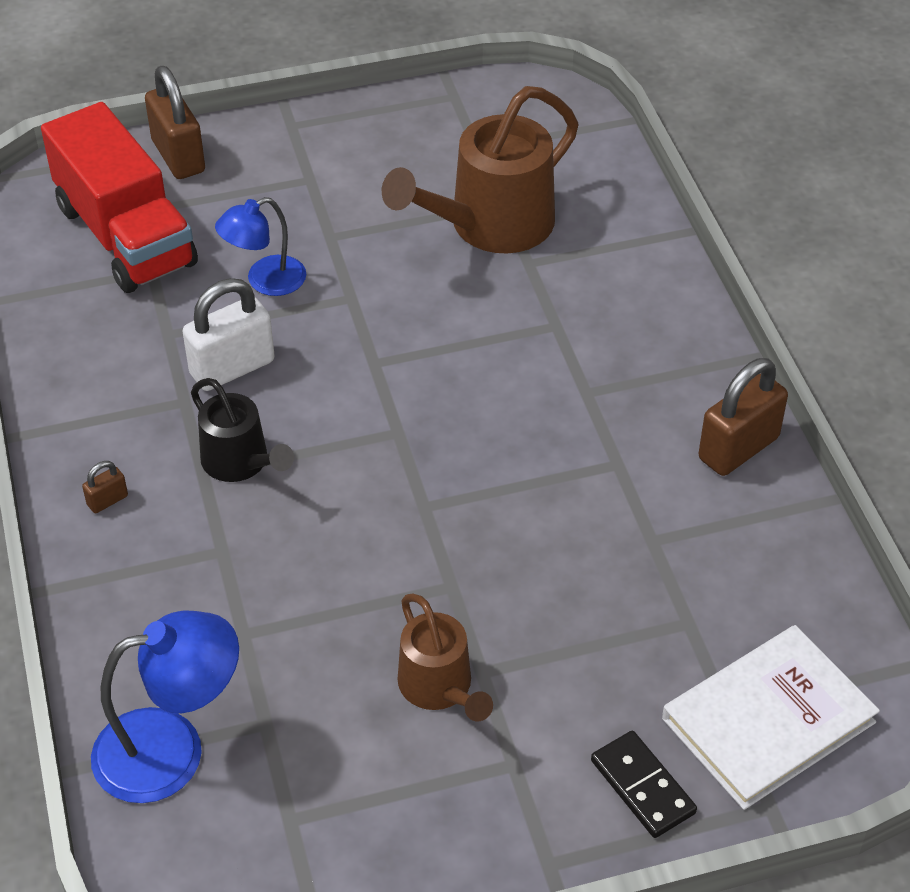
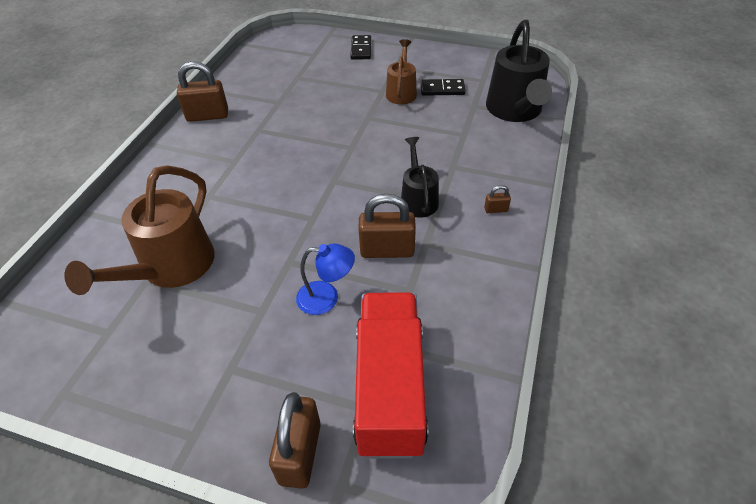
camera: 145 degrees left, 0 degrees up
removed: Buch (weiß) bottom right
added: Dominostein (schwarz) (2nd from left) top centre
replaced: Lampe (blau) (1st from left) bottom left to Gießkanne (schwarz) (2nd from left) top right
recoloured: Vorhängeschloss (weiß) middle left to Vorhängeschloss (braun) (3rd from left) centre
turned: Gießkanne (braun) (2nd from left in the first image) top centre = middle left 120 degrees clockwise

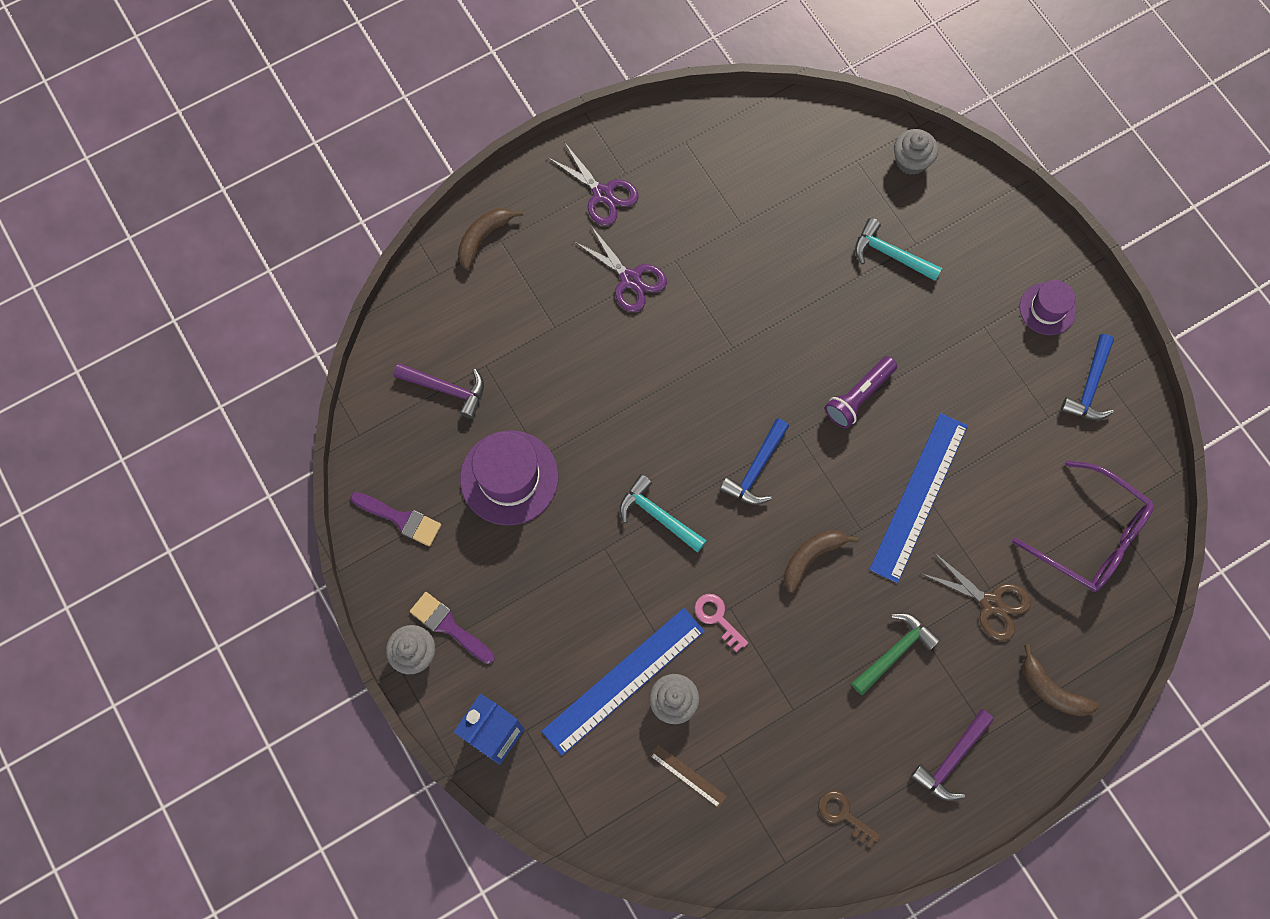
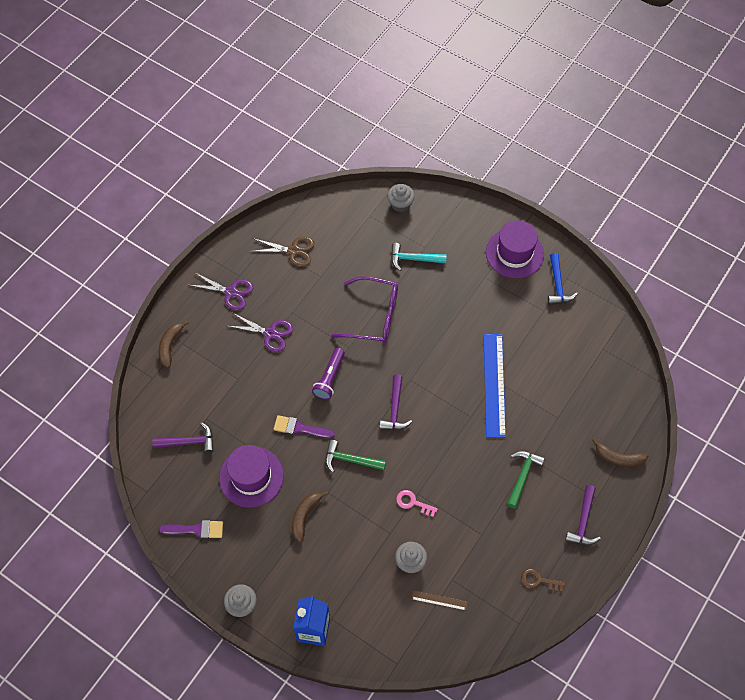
camera: 25 degrees left, 10 degrees down
removed: Lineal (blau) (1st from left) bottom centre
moved: Pinsel (lila) (2nd from left) bottom centre to centre; Banane (braun) (2nd from left) centre to bottom centre; Taschenlampe (lila) middle right to centre; Schere (braun) middle right to centre; Brille (lila) middle right to centre
recoloured: Hammer (türkis) (1st from left) centre to Hammer (grün) (1st from left) centre; Hammer (blau) (1st from left) centre to Hammer (lila) (2nd from left) centre
resized: Hut (lila) (2nd from left) middle right = middle right x1.68

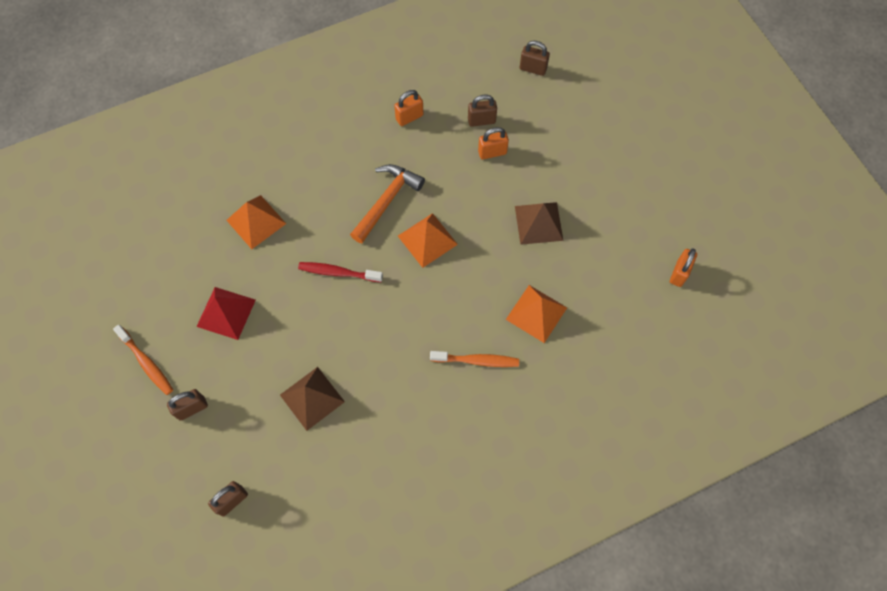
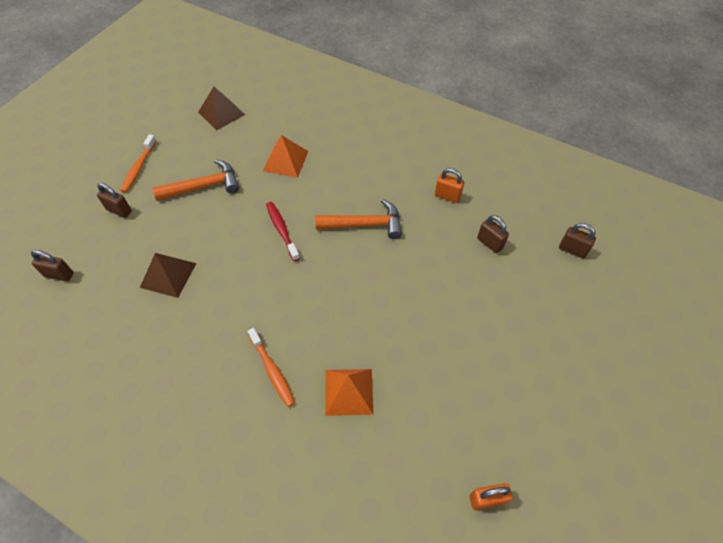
camera: 55 degrees right, 10 degrees down
removed: Pyramide (orange) (2nd from left) centre; Vorhängeschloss (orange) (2nd from left) top centre
moved: Pyramide (braun) (2nd from left) centre to top left
replaced: Pyramide (rot) middle left to Hammer (orange) (1st from left) top left
turned: Vorhängeschloss (braun) (4th from left) top centre = middle right 45 degrees counterclockwise

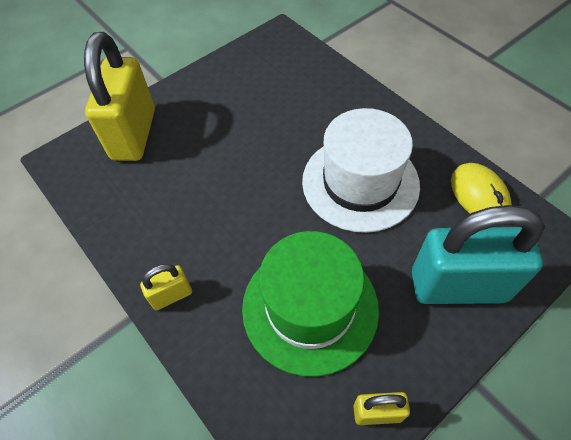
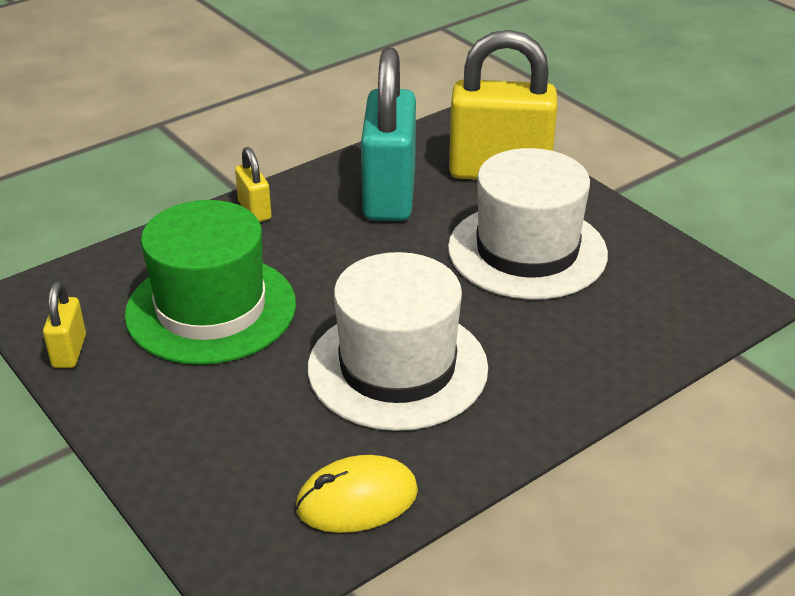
camera: 90 degrees right, 20 degrees down
added: Hut (weiß) (2nd from left) centre
moved: Vorhängeschloss (türkis) middle right to top centre

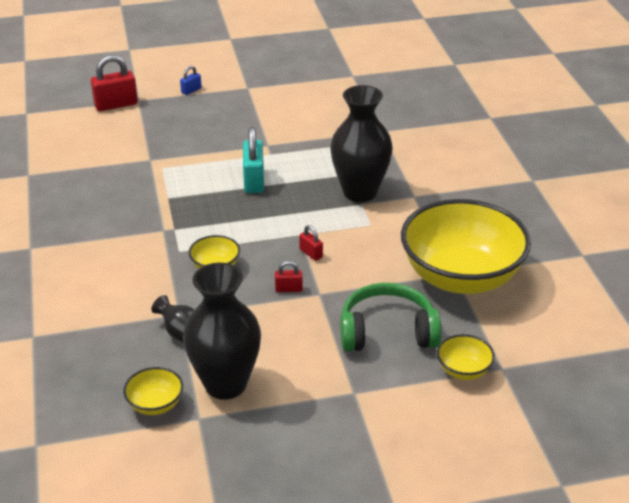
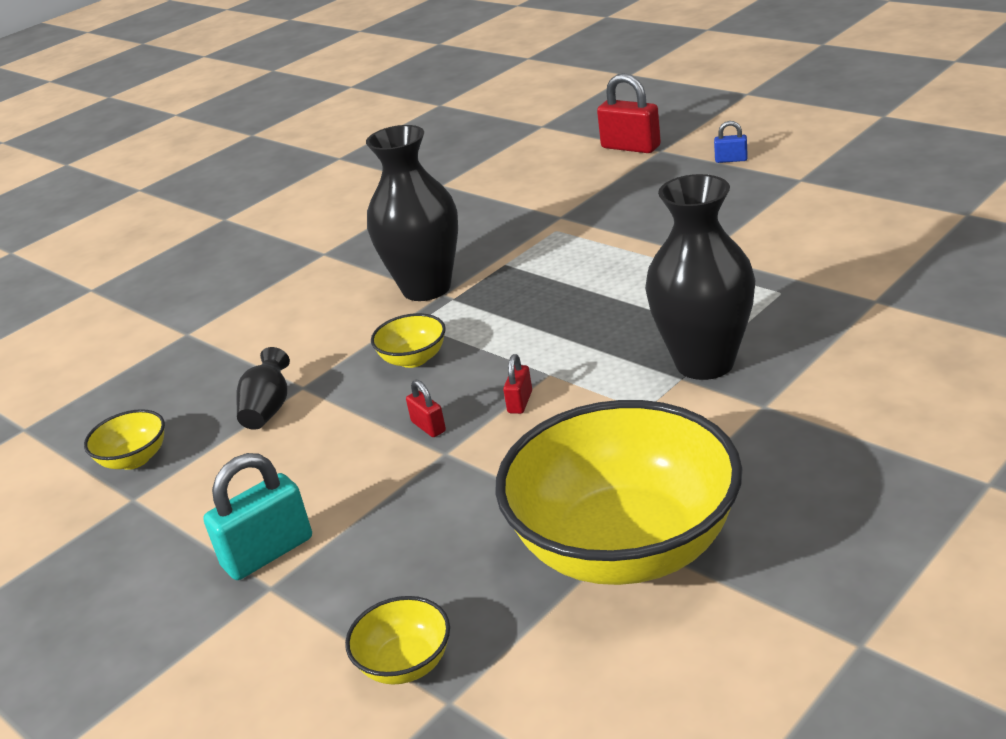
camera: 60 degrees right, 5 degrees down
removed: Kopfhörer (grün) centre
moved: Vase (schwarz) (2nd from left) centre to top centre; Vorhängeschloss (türkis) top centre to bottom left

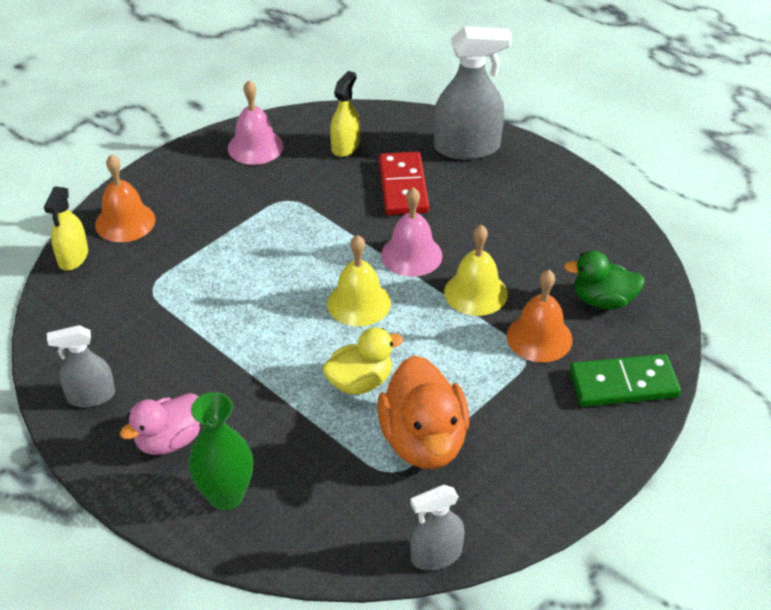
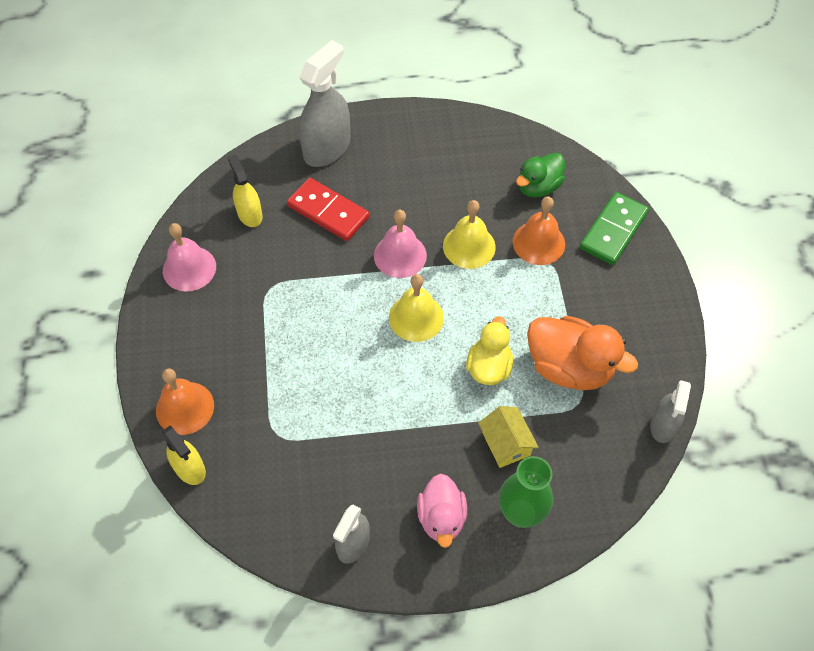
camera: 50 degrees left, 15 degrees up
added: Haus (gelb) bottom centre

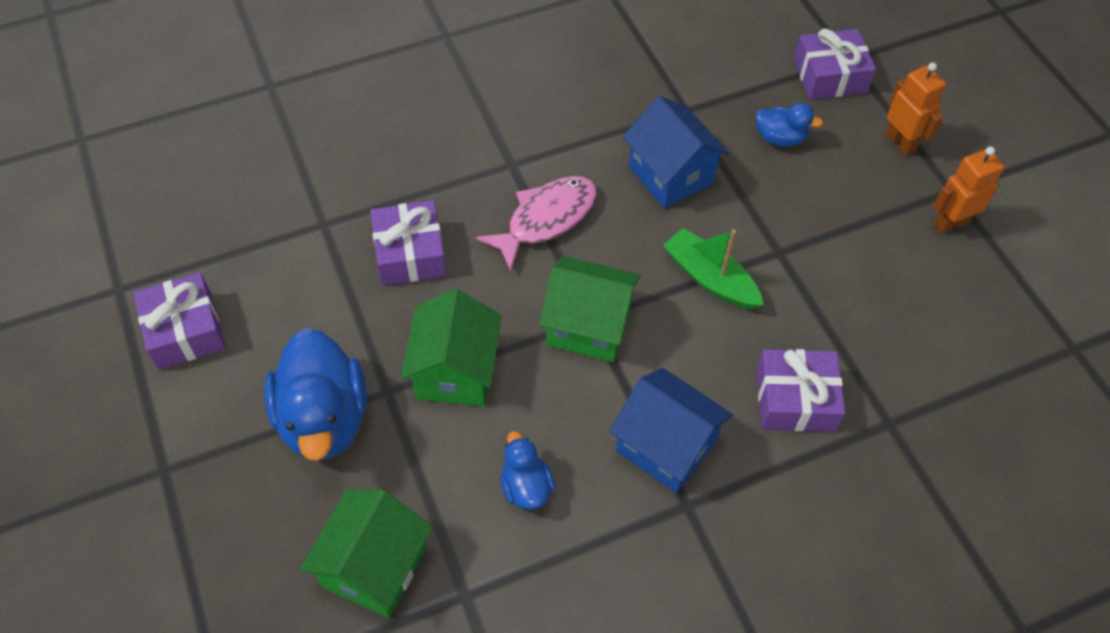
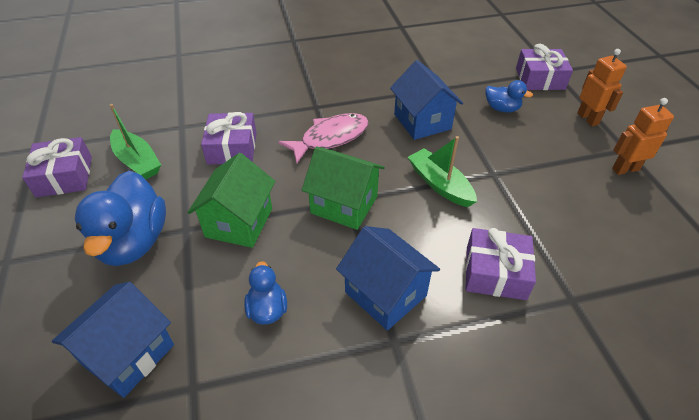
camera: 10 degrees right, 10 degrees down
added: Boot (grün) (1st from left) middle left
recoloured: Haus (grün) (1st from left) bottom left to Haus (blau) (1st from left) bottom left

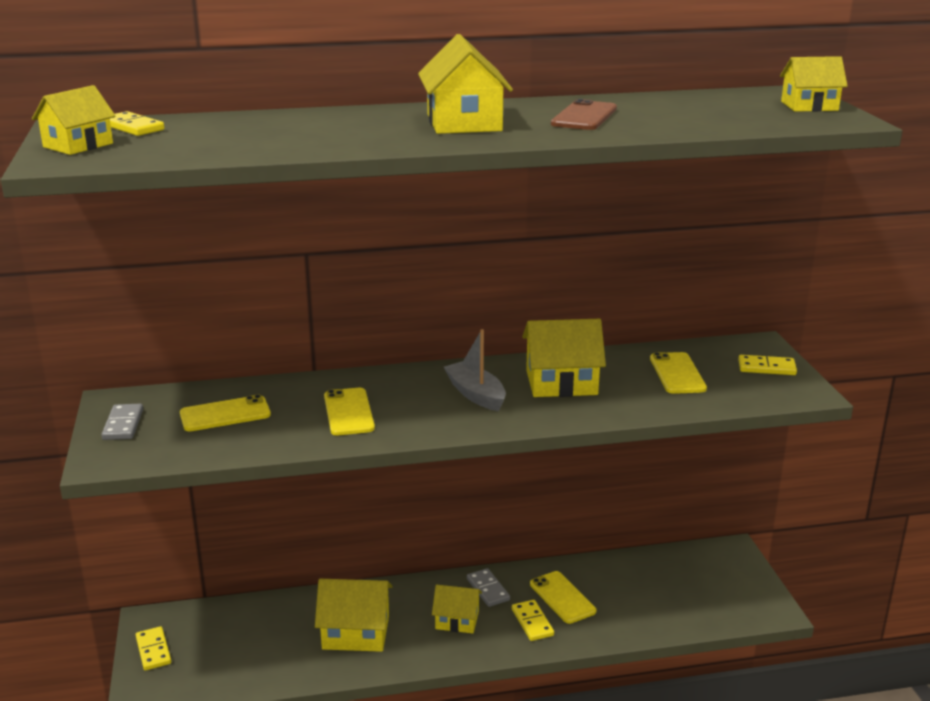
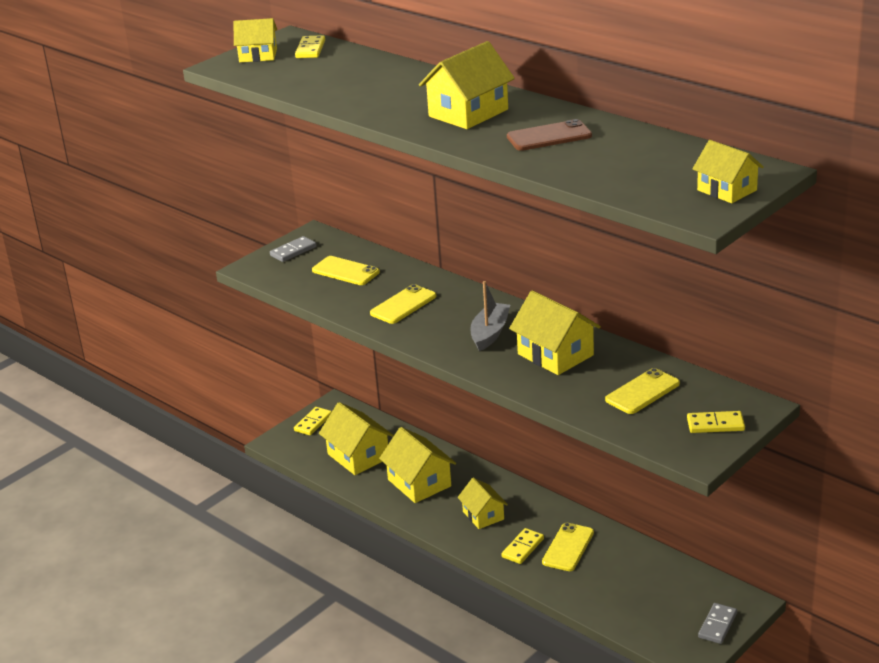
camera: 55 degrees right, 5 degrees up
added: Haus (gelb) (2nd from left) centre
moved: Dominostein (grau) (2nd from left) bottom centre to bottom right
turned: Dominostein (gelb) (4th from left) middle right = middle right 60 degrees counterclockwise

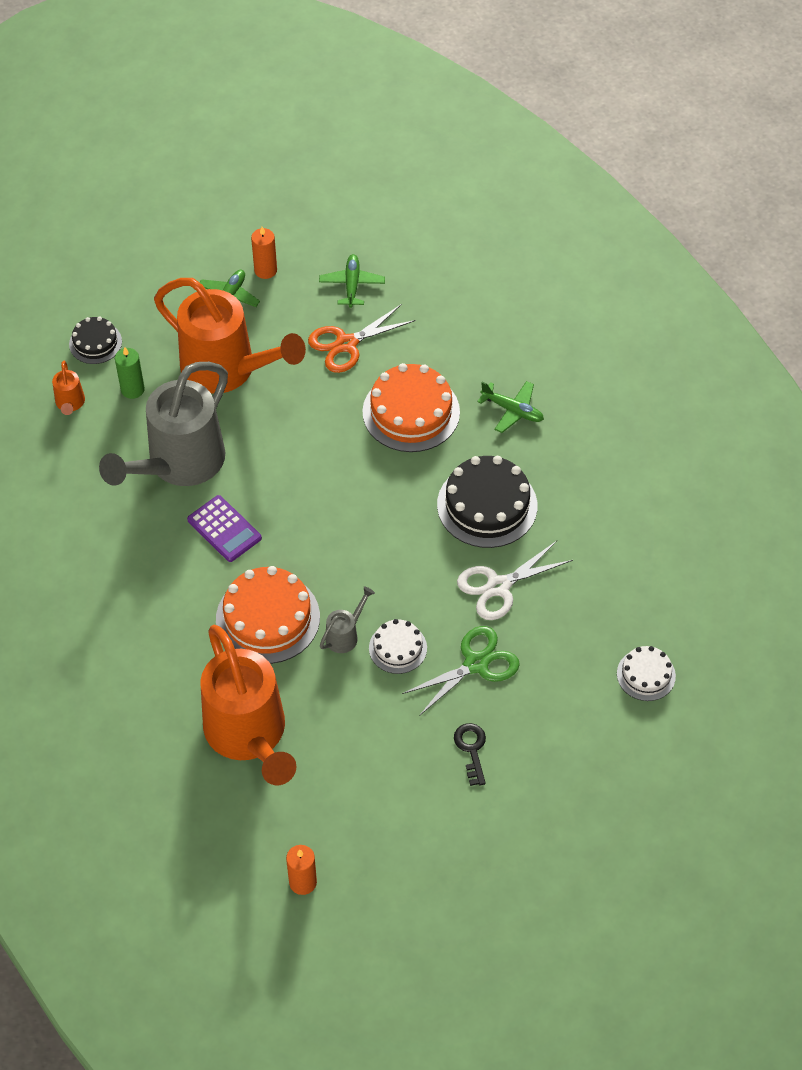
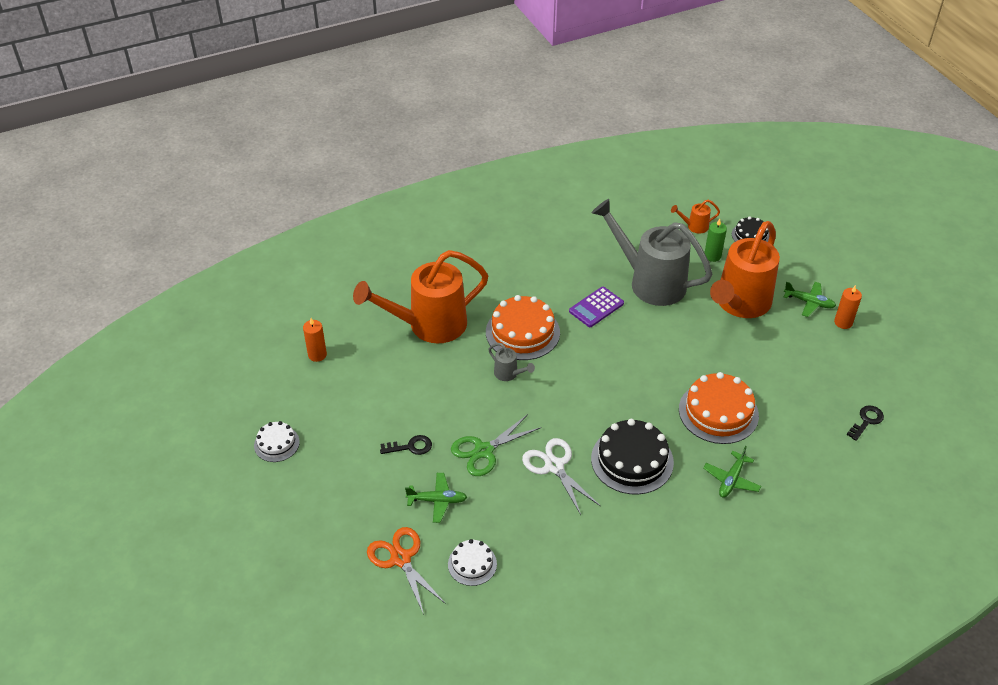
camera: 90 degrees right, 10 degrees down
added: Schlüssel (schwarz) (2nd from left) middle right
moved: Schere (orange) top centre to bottom centre; Flugzeug (grün) (2nd from left in the first image) top centre to Flugzeug (grün) (1st from left) bottom centre; Kuchen (weiß) (1st from left) centre to middle left
turned: Schere (grün) centre = centre 90 degrees clockwise

